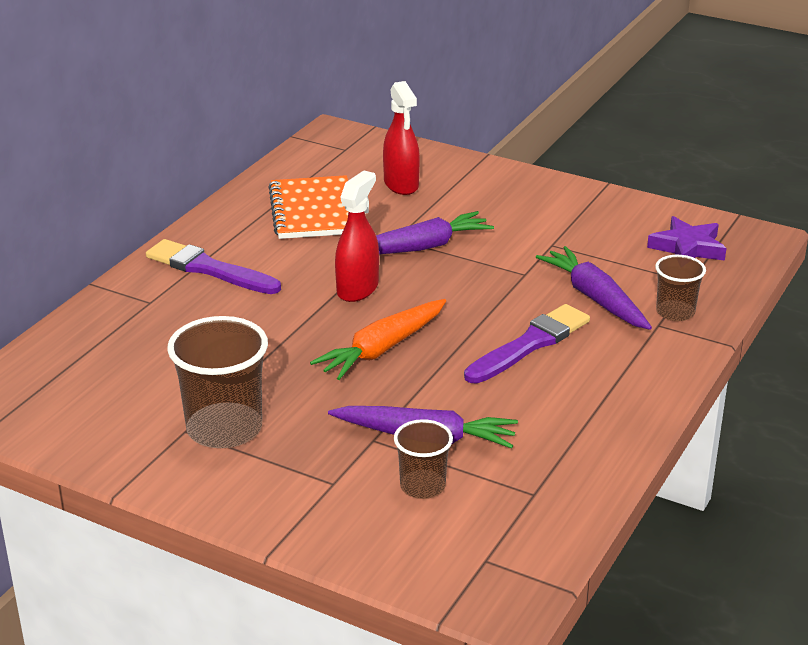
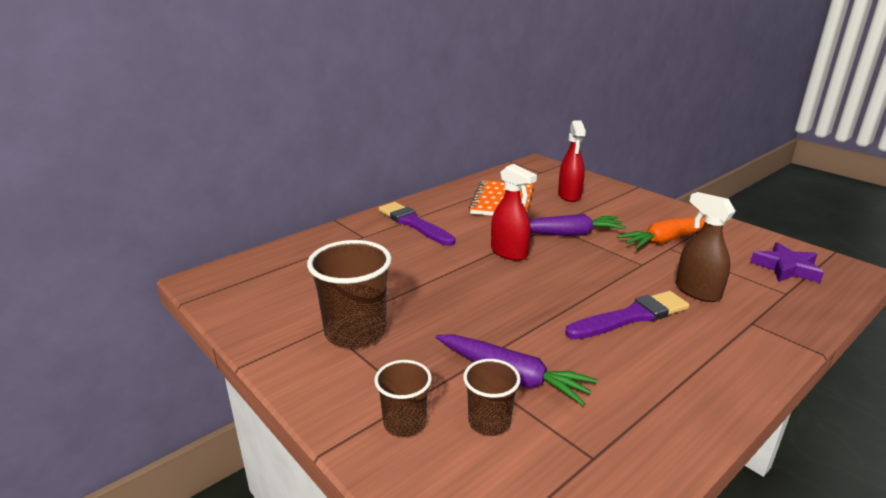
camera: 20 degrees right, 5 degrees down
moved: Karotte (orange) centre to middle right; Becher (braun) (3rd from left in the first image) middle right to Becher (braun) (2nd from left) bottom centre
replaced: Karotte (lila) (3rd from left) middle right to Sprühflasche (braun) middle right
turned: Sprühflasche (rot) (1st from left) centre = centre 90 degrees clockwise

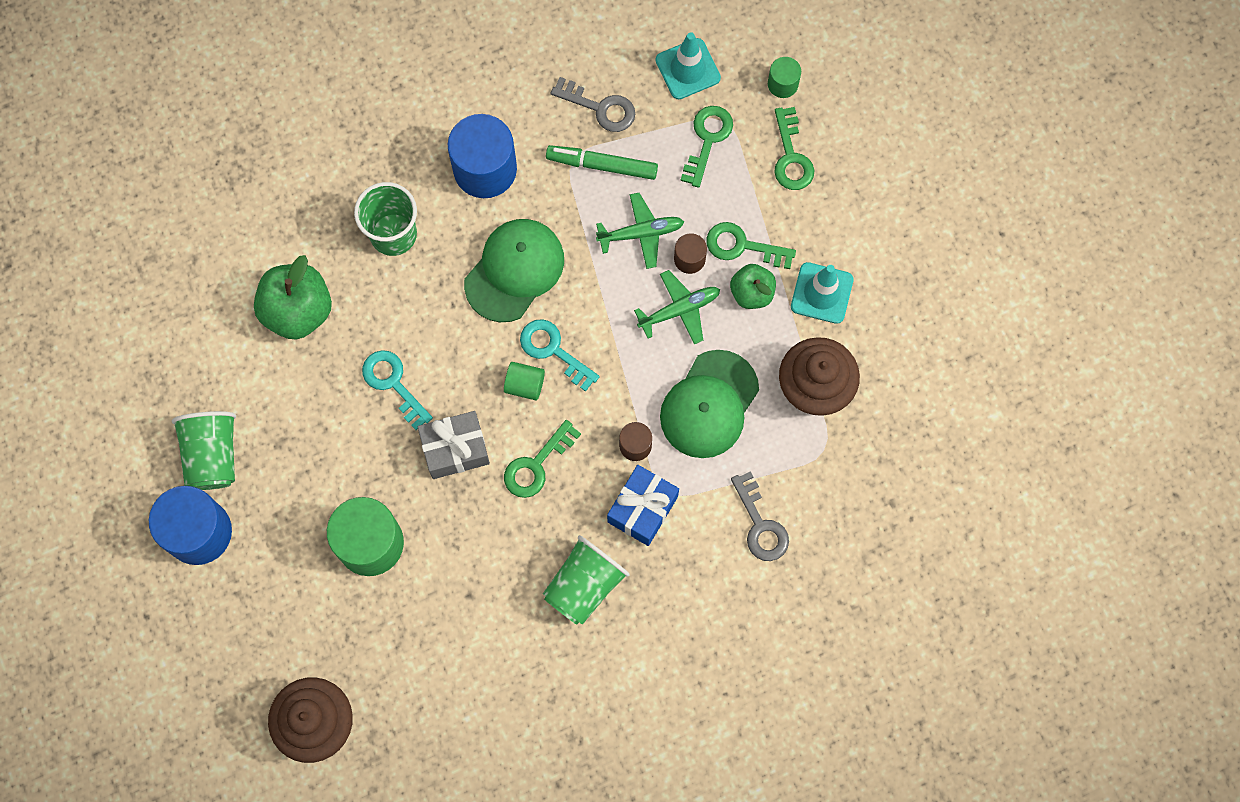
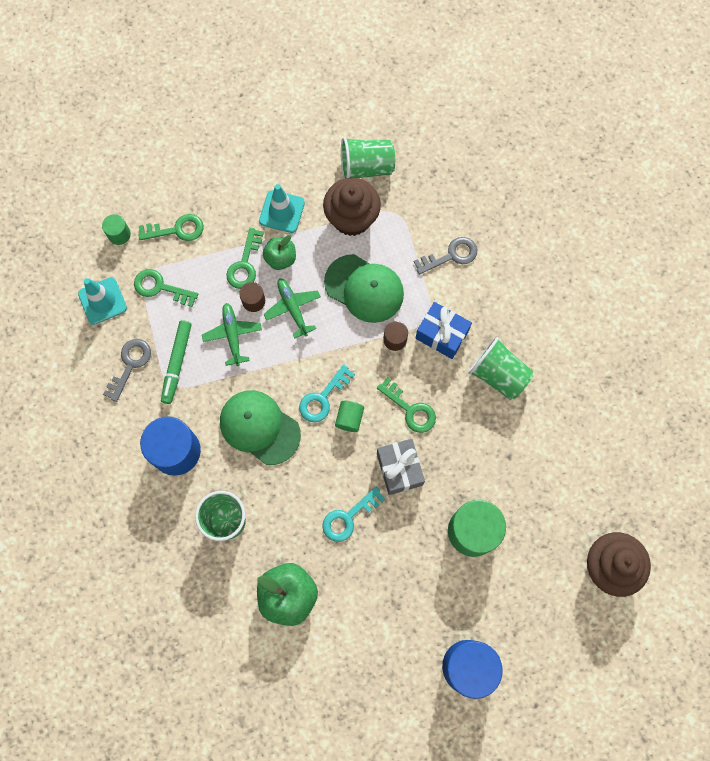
camera: 90 degrees left, 0 degrees up
moved: Becher (grün) (1st from left in the first image) middle left to Becher (grün) (2nd from left) top centre

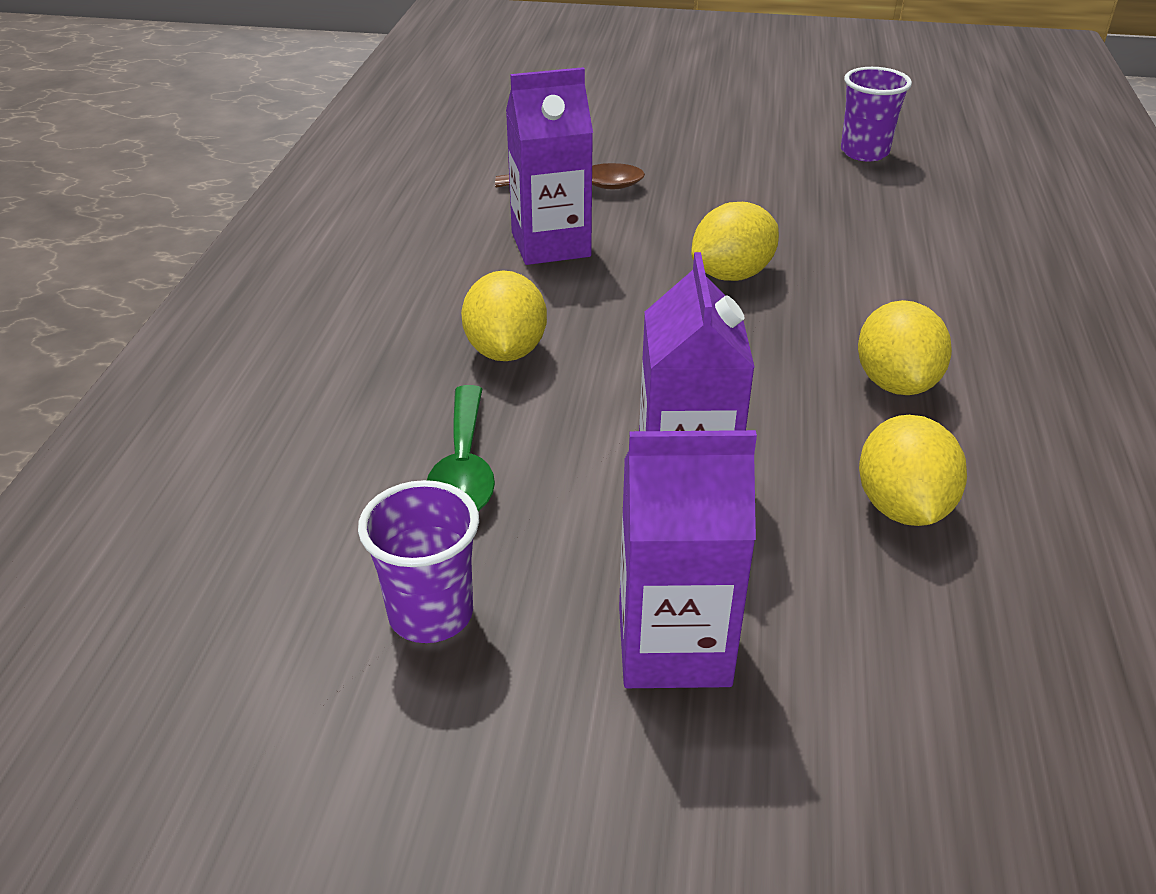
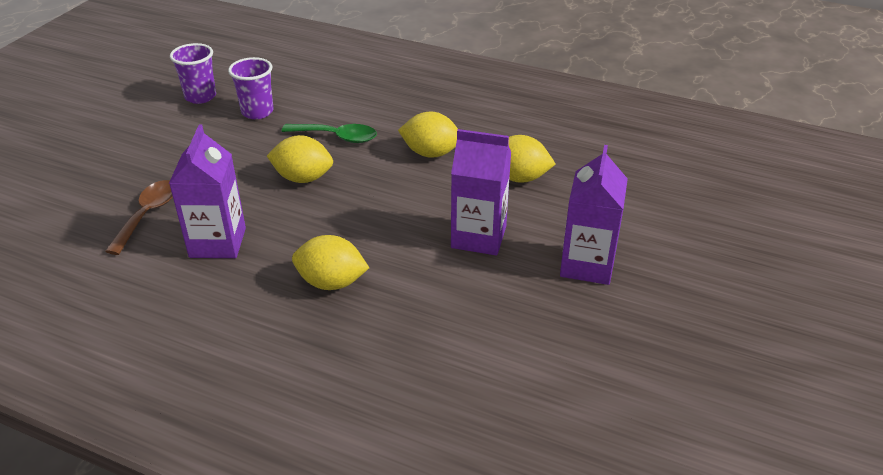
camera: 75 degrees left, 0 degrees up
moved: Becher (lila) (1st from left in the first image) centre to Becher (lila) (2nd from left) top left; Löffel (grün) centre to top centre
turned: Zitrone (gelb) (2nd from left in the first image) top centre = centre 60 degrees counterclockwise

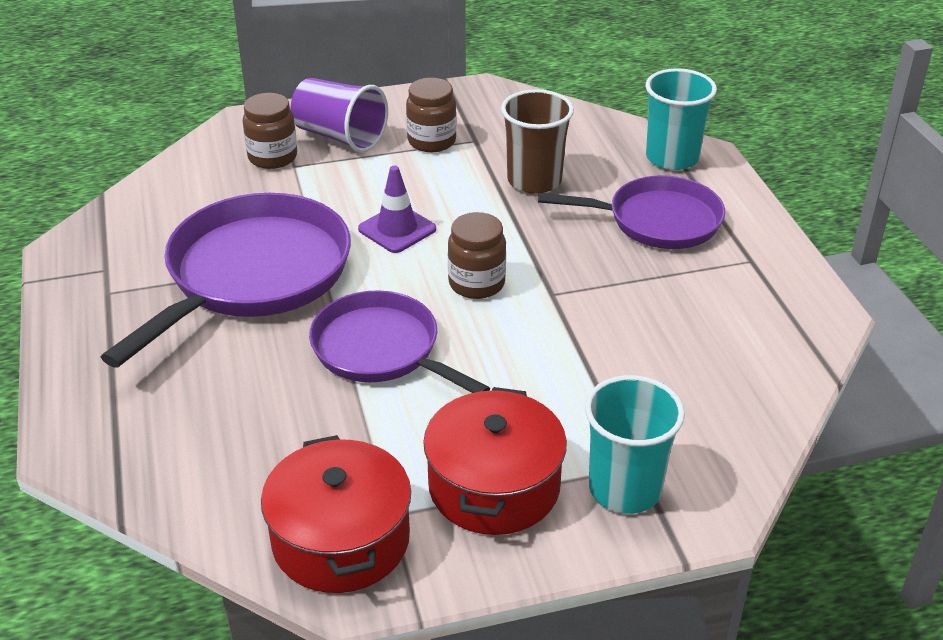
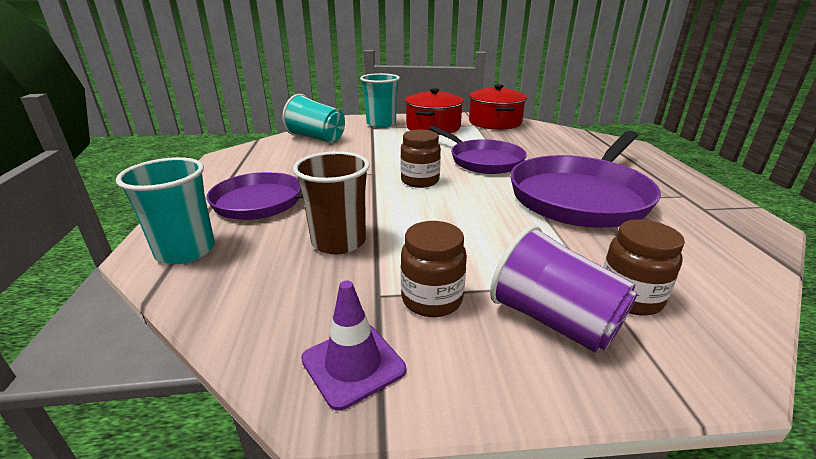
camera: 170 degrees left, 10 degrees down
added: Becher (türkis) (2nd from left) top centre
moved: Leitkegel (lila) top centre to bottom centre

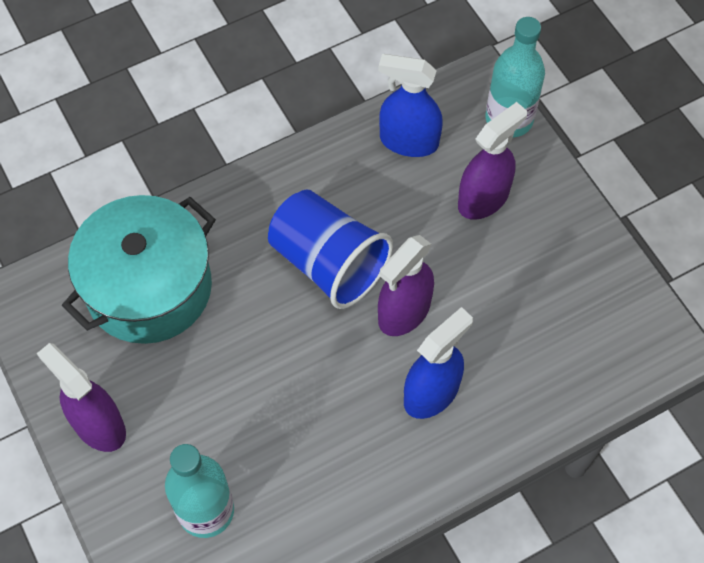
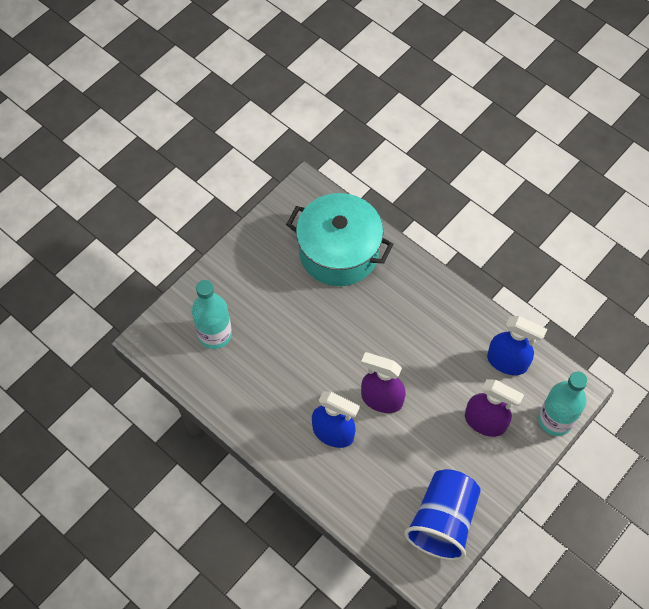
camera: 70 degrees right, 0 degrees up
removed: Sprühflasche (lila) (1st from left) bottom left
moved: Becher (blau) centre to bottom right
turned: Sprühflasche (blau) (1st from left in the first image) top centre = middle right 120 degrees clockwise

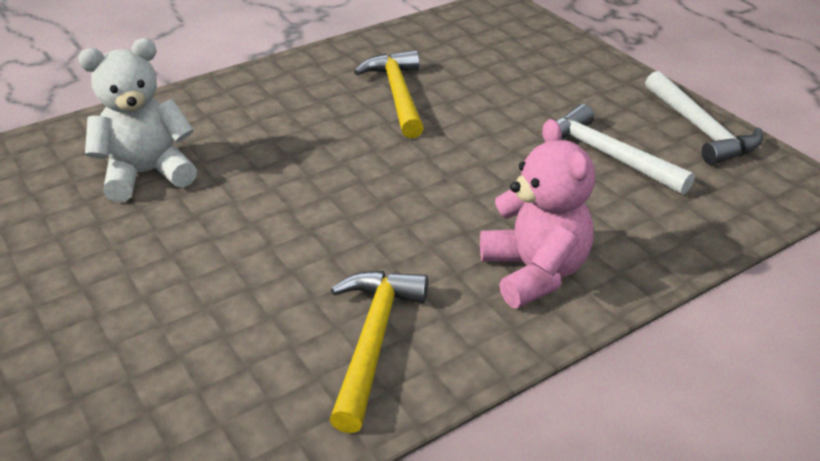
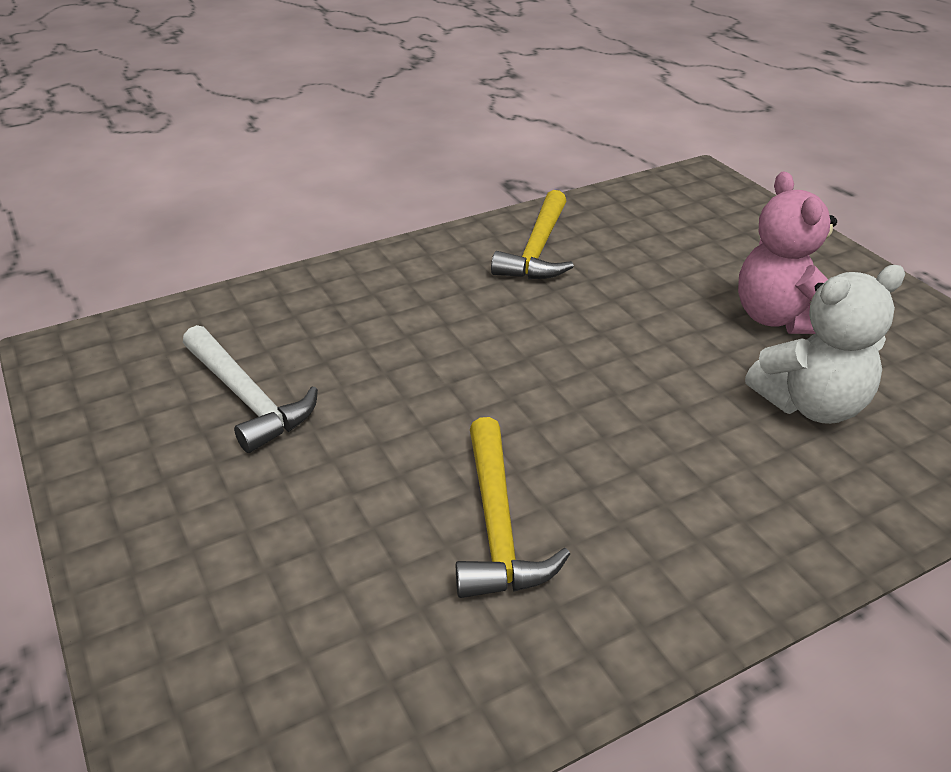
camera: 175 degrees left, 0 degrees up
removed: Hammer (weiß) (2nd from left) top right
moved: Teddybär (rosa) centre to top right

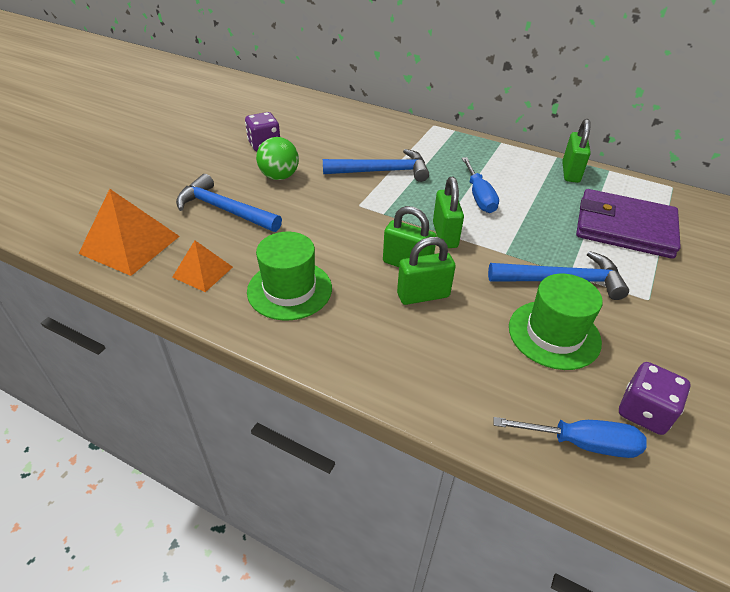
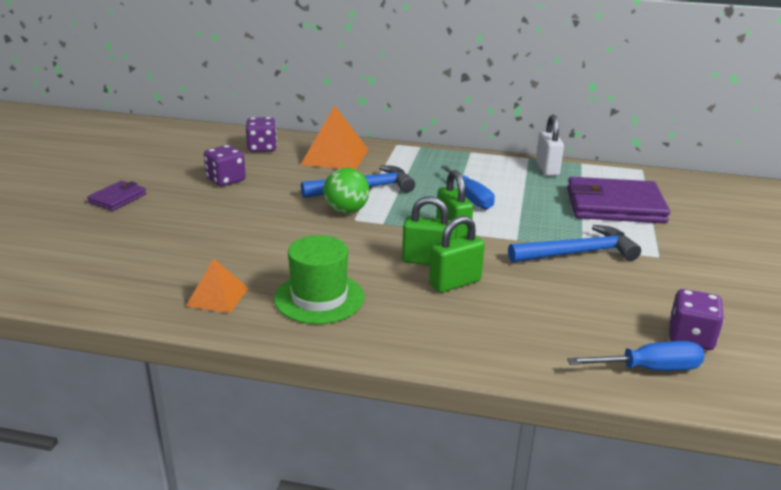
camera: 15 degrees left, 15 degrees down
removed: Hammer (blau) (1st from left) middle left; Hut (grün) (2nd from left) middle right
added: Geldbörse (lila) (1st from left) middle left; Spielwürfel (lila) (2nd from left) top centre
moved: Pyramide (orange) (1st from left in the first image) middle left to Pyramide (orange) (2nd from left) top centre; Ball (grün) top centre to centre
recoloured: Vorhängeschloss (grün) (4th from left) top right to Vorhängeschloss (weiß) top right

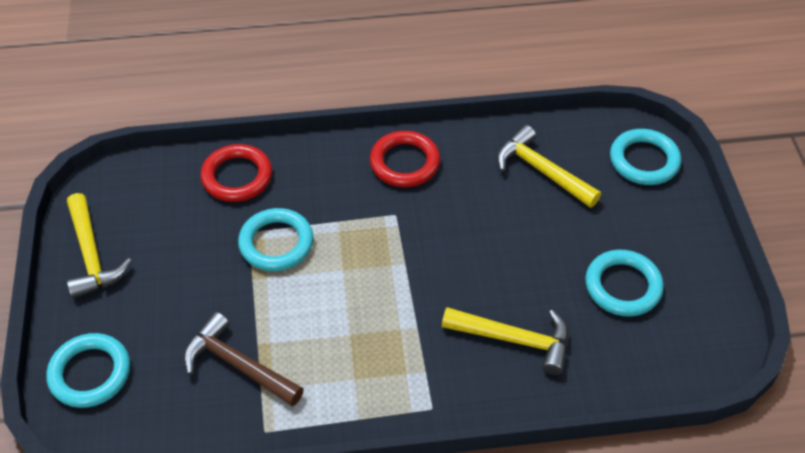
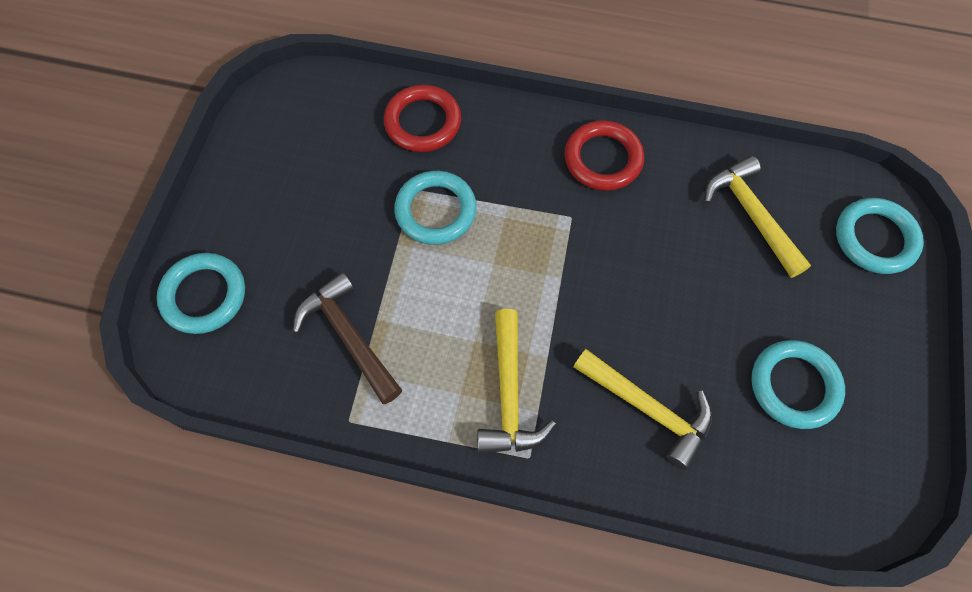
camera: 20 degrees right, 15 degrees up
moved: Hammer (gelb) (1st from left) middle left to centre

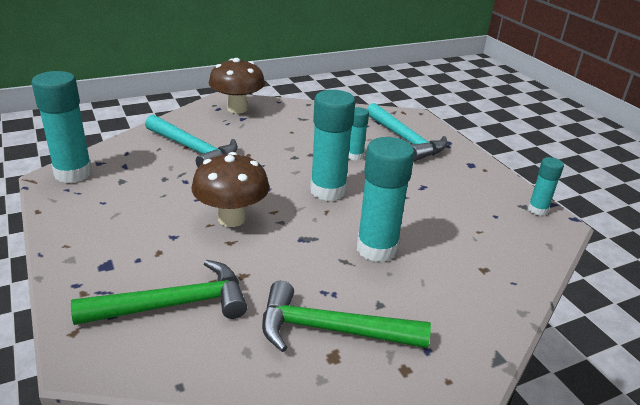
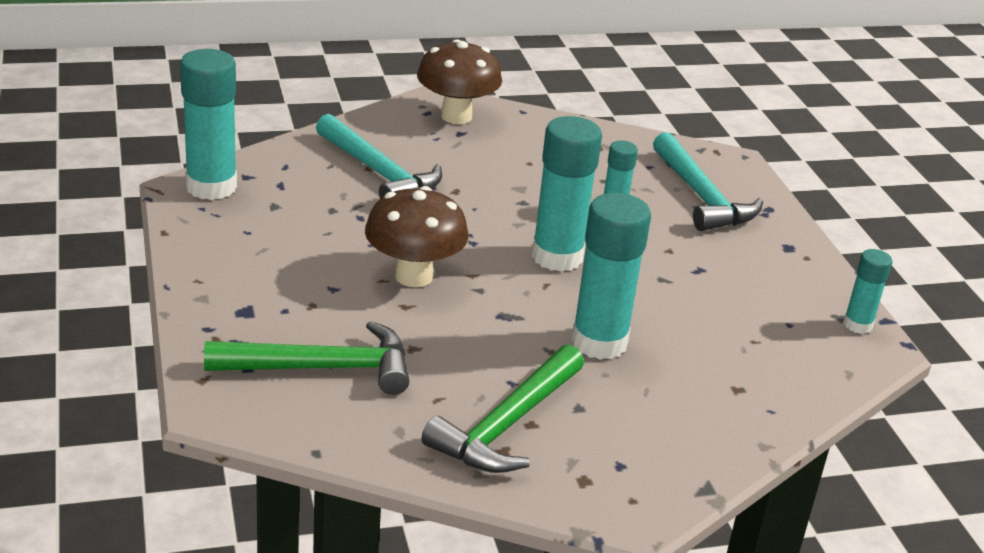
camera: 10 degrees right, 0 degrees up
turned: Hammer (grün) (2nd from left) bottom centre = bottom centre 75 degrees counterclockwise

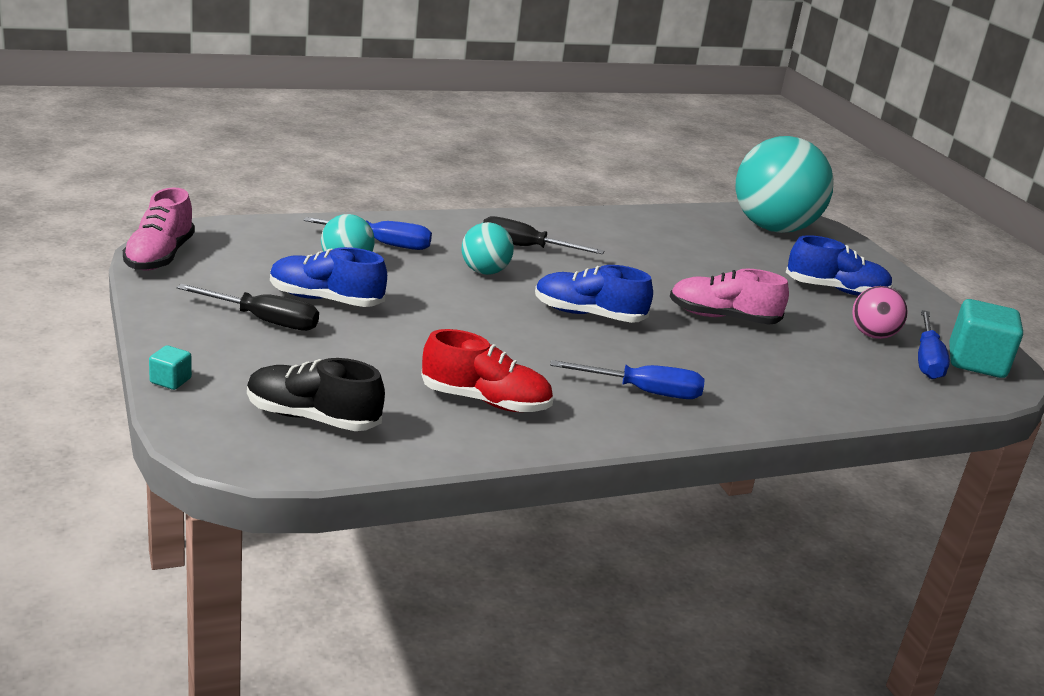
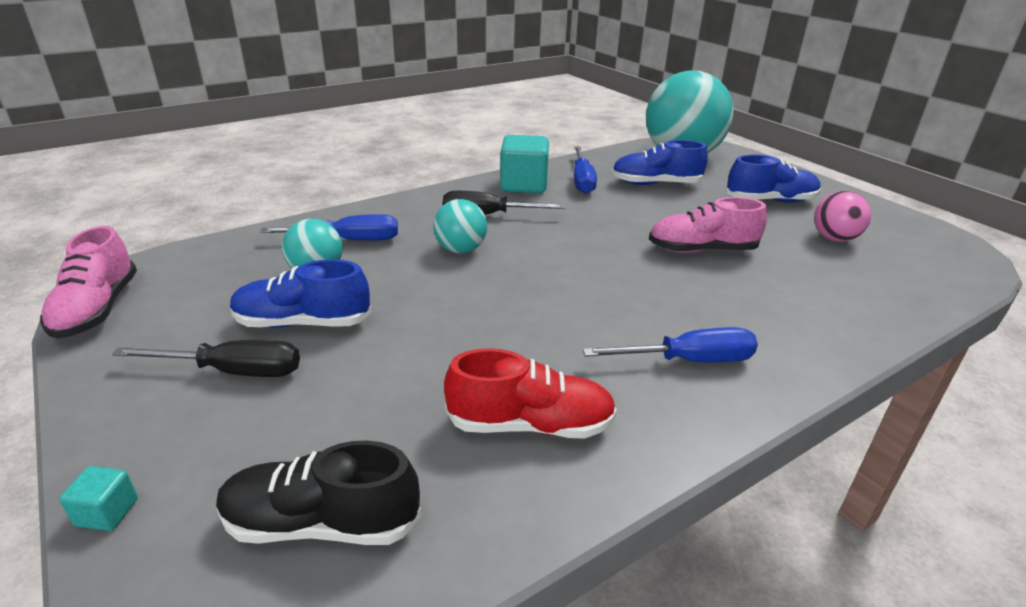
camera: 10 degrees left, 5 degrees up
moved: Schuh (blau) (2nd from left) centre to top centre; Schraubenzieher (blau) (3rd from left in the first image) middle right to Schraubenzieher (blau) (2nd from left) top centre; Kubus (türkis) (2nd from left) middle right to top centre

